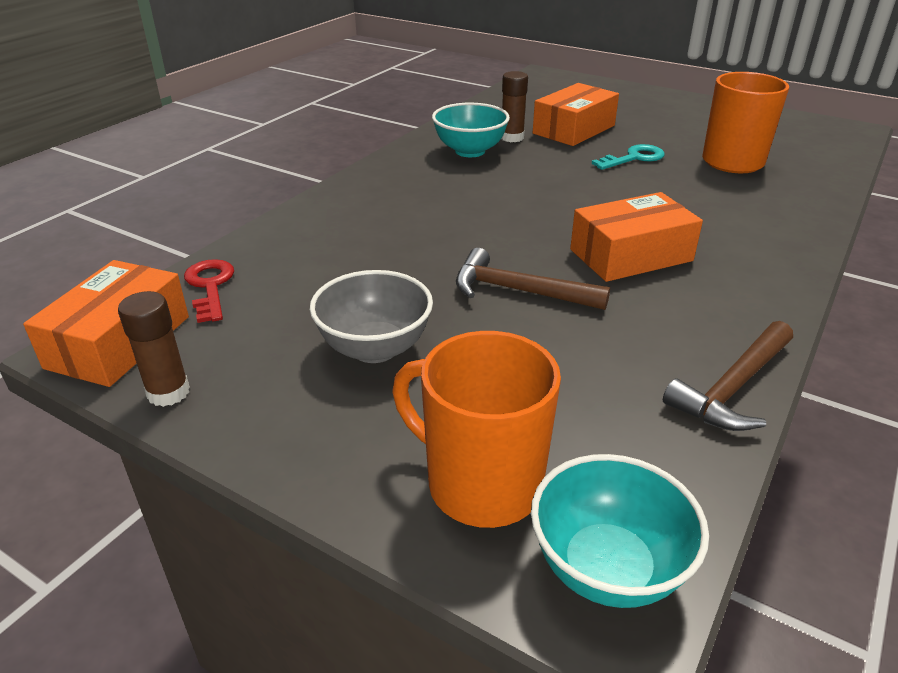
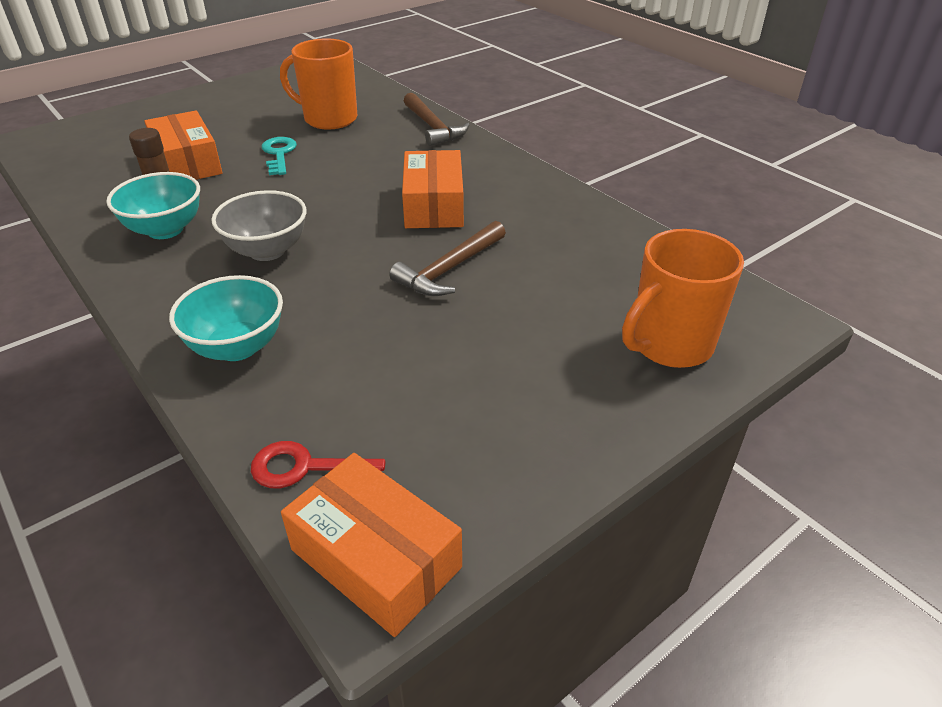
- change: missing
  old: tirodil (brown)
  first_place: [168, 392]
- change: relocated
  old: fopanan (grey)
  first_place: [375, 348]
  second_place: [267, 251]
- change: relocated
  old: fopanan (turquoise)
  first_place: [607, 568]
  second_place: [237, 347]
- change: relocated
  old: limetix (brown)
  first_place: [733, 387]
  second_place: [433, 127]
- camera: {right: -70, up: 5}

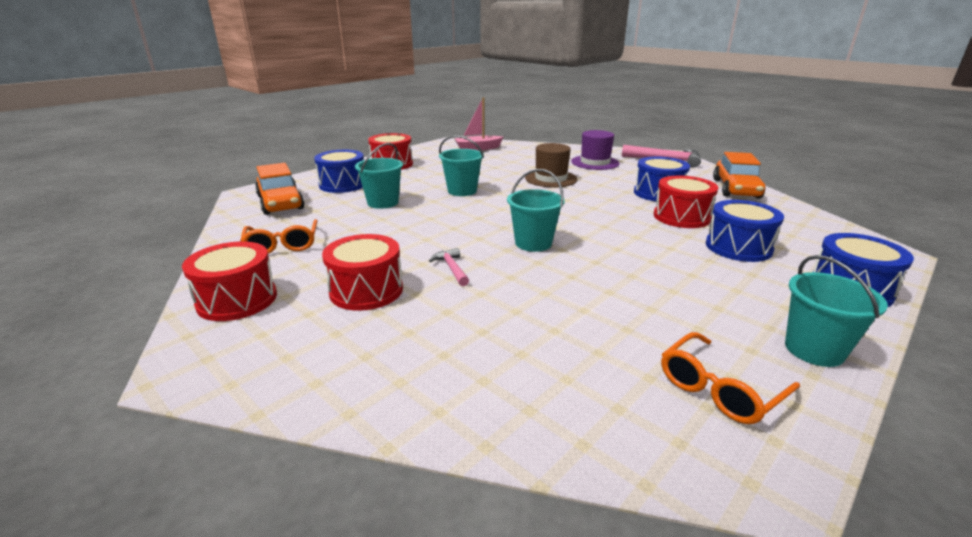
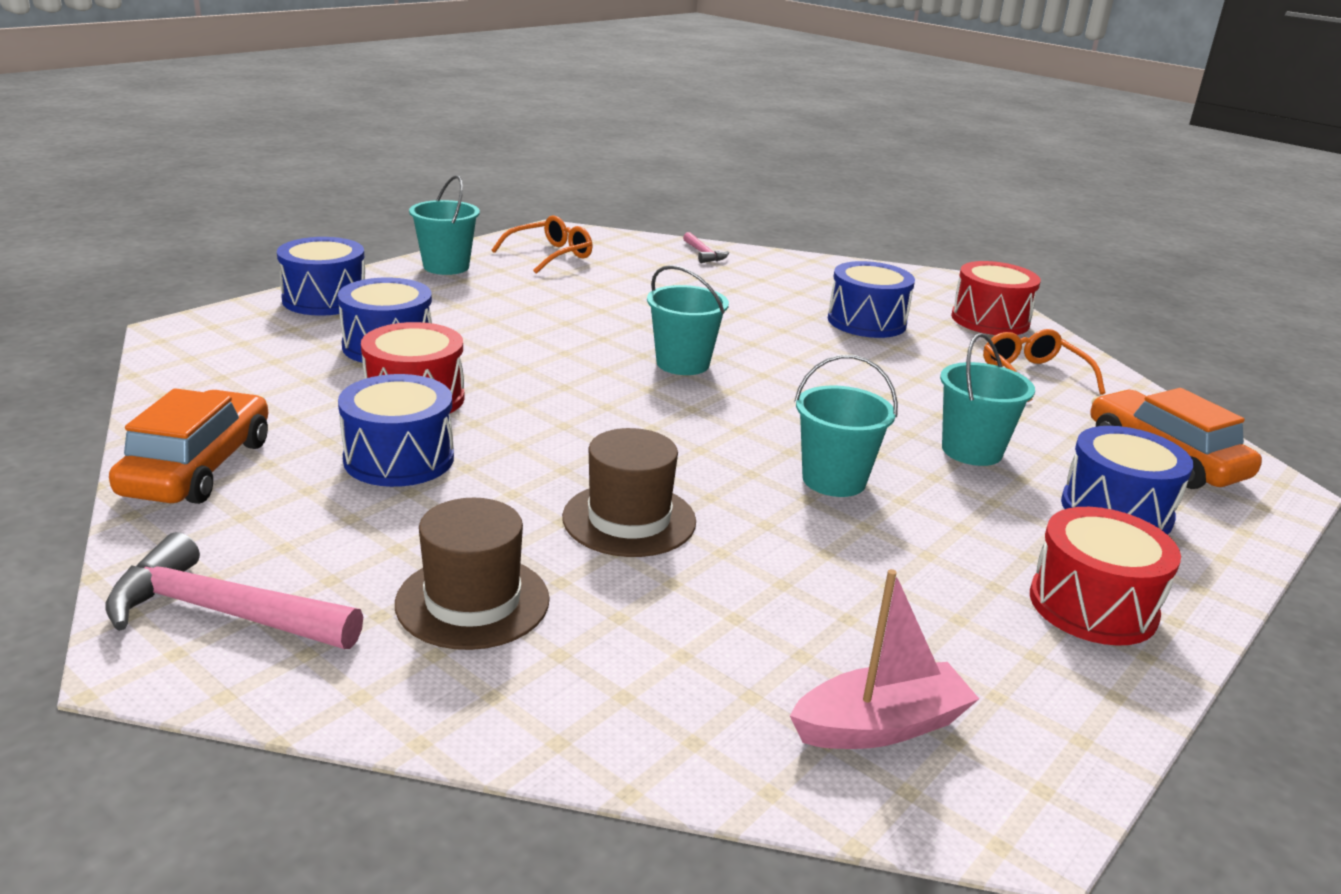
- change: colour
  old: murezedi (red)
  new: murezedi (blue)
  first_place: [366, 290]
  second_place: [866, 322]
- change: relocated
  old: limetix (pink)
  first_place: [452, 268]
  second_place: [703, 254]
- change: colour
  old: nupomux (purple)
  new: nupomux (brown)
  first_place: [595, 162]
  second_place: [472, 601]
- camera: {right: 175, up: 0}

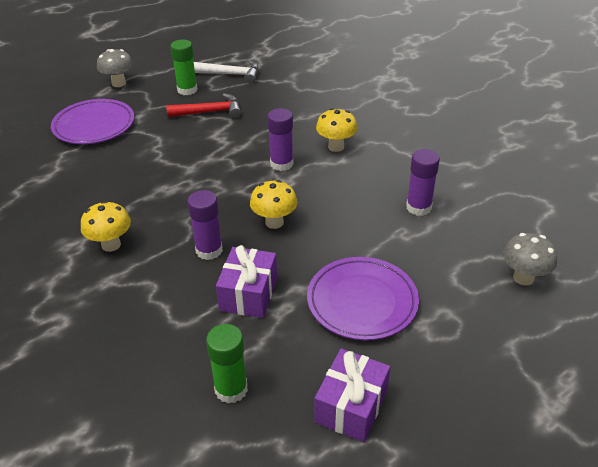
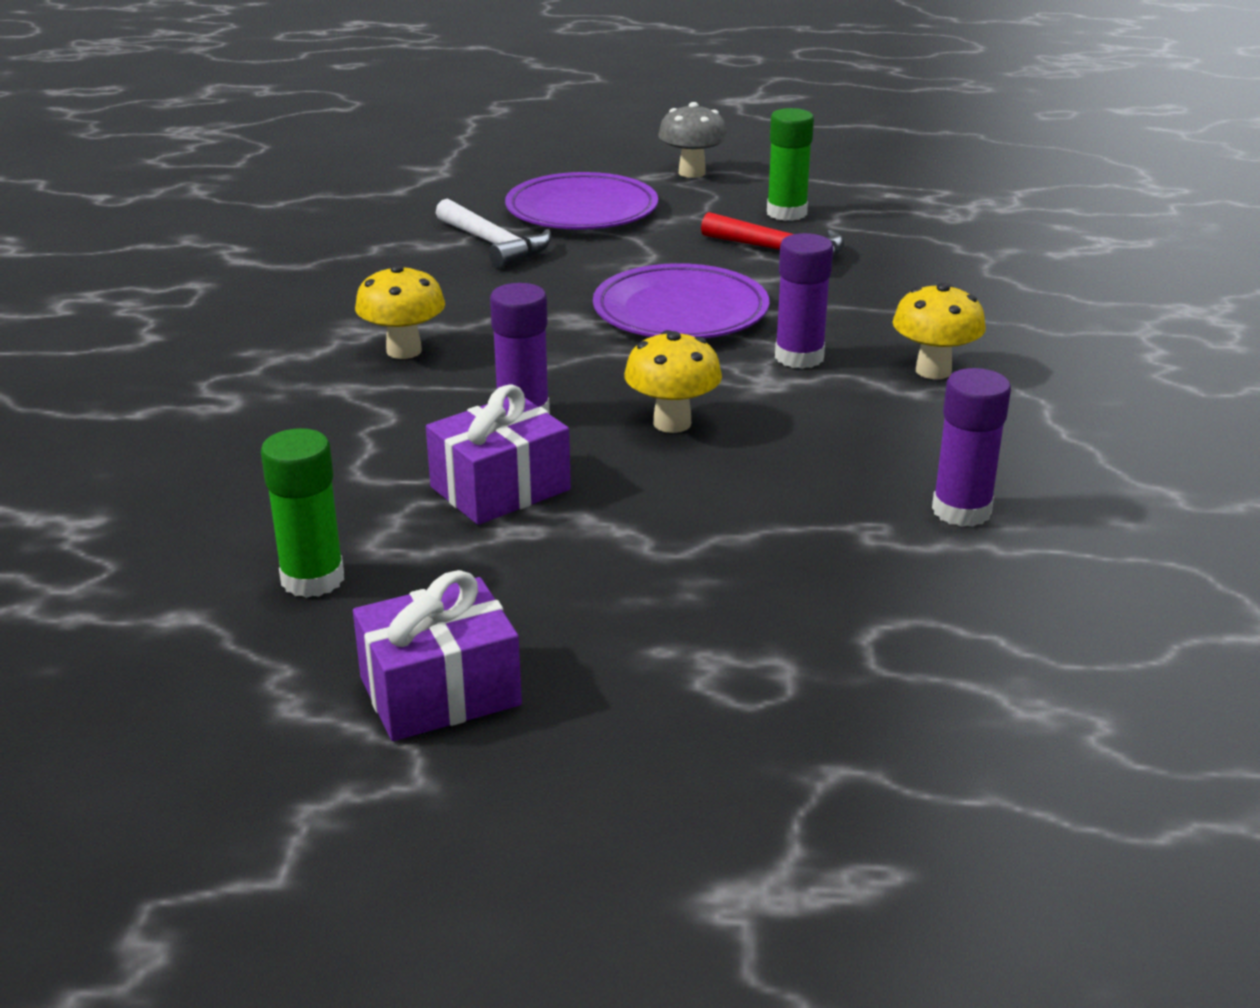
- change: relocated
  old: limetix (white)
  first_place: [231, 74]
  second_place: [495, 245]
- change: relocated
  old: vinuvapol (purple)
  first_place: [362, 301]
  second_place: [680, 312]
- change: missing
  old: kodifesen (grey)
  first_place: [523, 278]
- camera: {right: 40, up: -10}

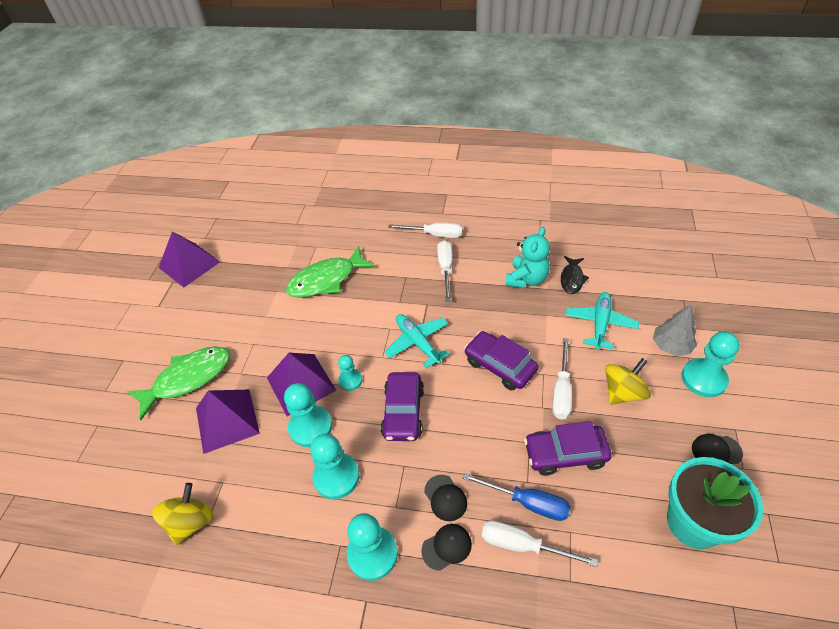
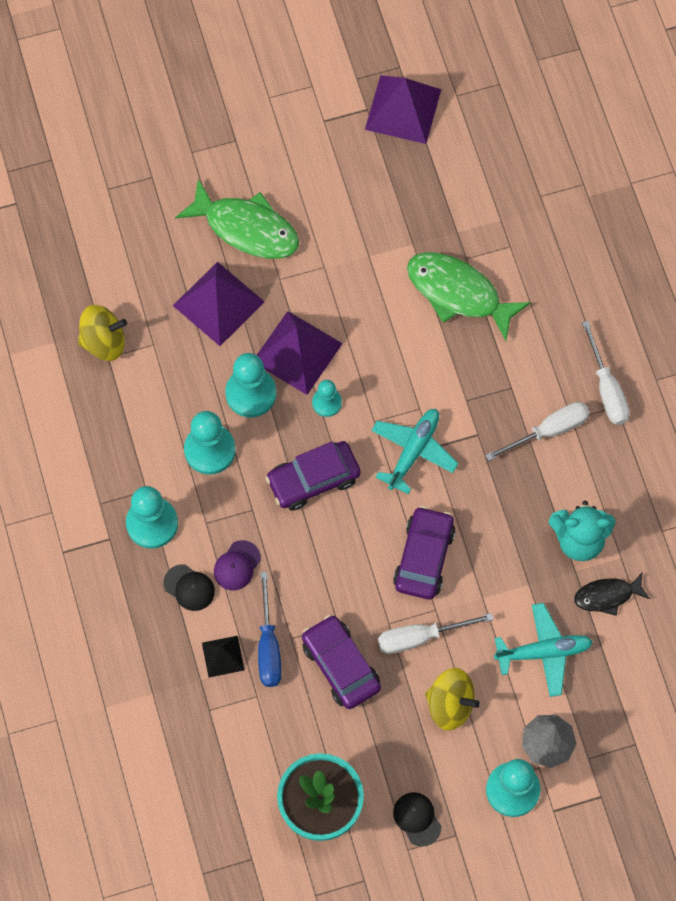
- change: colour
  old: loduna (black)
  new: loduna (purple)
  first_place: [445, 498]
  second_place: [237, 565]
- change: exchanged
  old: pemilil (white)
  new: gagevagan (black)
  first_place: [522, 545]
  second_place: [223, 656]
- camera: {right: 60, up: 20}

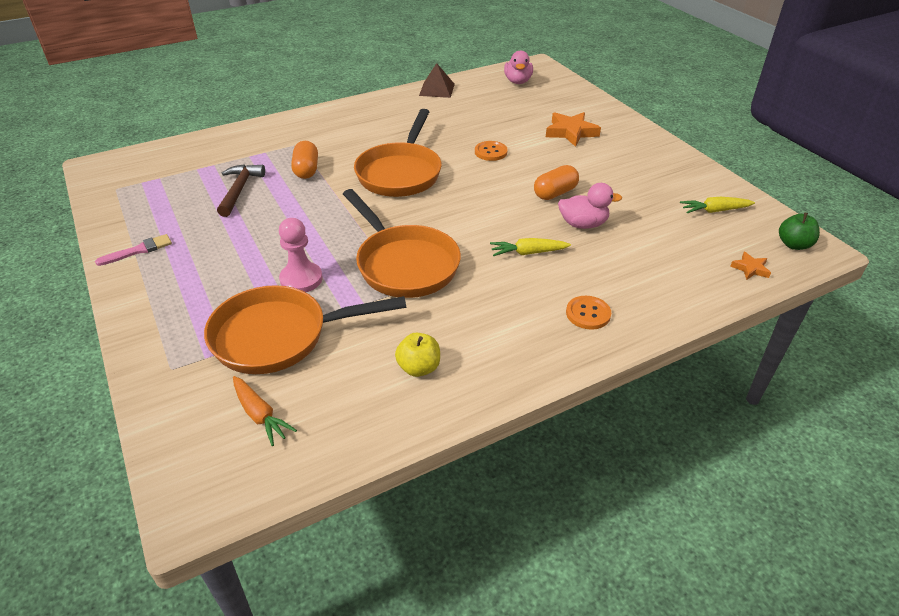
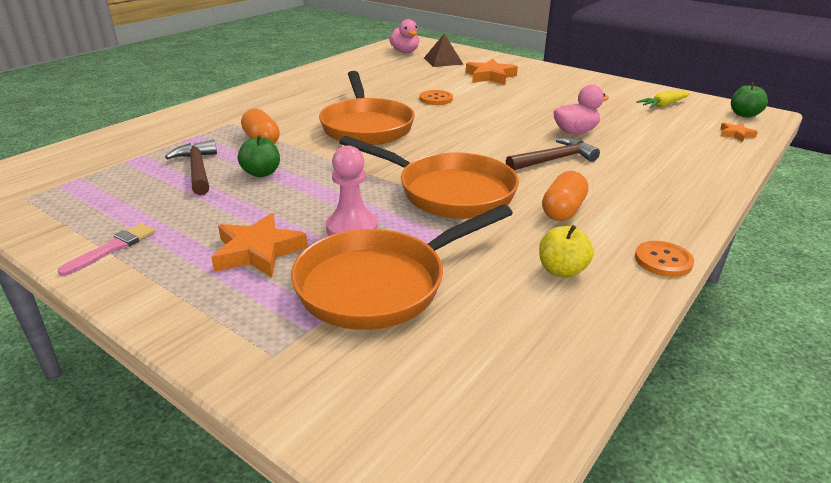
- change: missing
  old: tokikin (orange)
  first_place: [260, 415]
- change: relocated
  old: gagevagan (brown)
  first_place: [437, 89]
  second_place: [443, 61]
- change: exchanged
  old: tokikin (yellow)
  new: limetix (brown)
  first_place: [528, 253]
  second_place: [554, 160]
- change: relocated
  old: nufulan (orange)
  first_place: [555, 193]
  second_place: [563, 210]
- change: relocated
  old: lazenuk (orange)
  first_place: [588, 314]
  second_place: [663, 260]
- change: appeared
  new: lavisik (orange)
  second_place: [258, 252]
- change: appeared
  new: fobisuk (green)
  second_place: [261, 173]
- camera: {right: -25, up: -10}

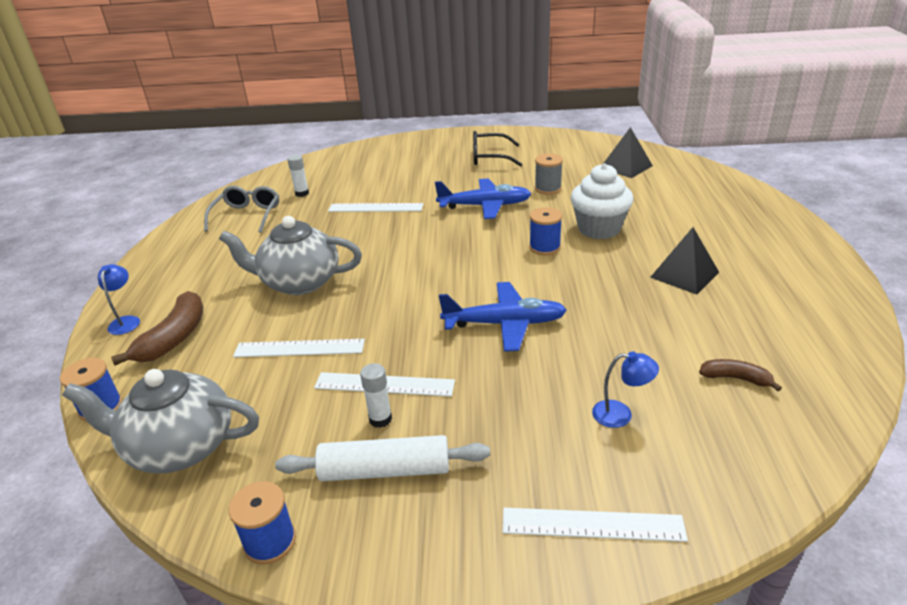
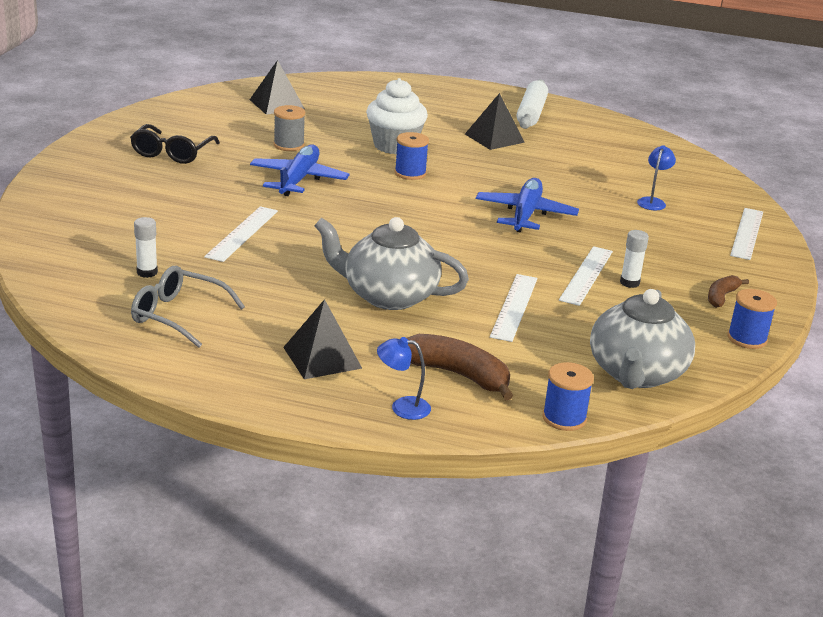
- change: spun
  old: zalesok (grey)
  first_place: [299, 282]
  second_place: [388, 296]
  degrees: 90
- change: relocated
  old: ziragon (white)
  first_place: [385, 470]
  second_place: [531, 113]
- change: relocated
  old: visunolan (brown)
  first_place: [735, 378]
  second_place: [721, 297]
- change: appeared
  new: gagevagan (black)
  second_place: [322, 357]
- camera: {right: -80, up: -5}

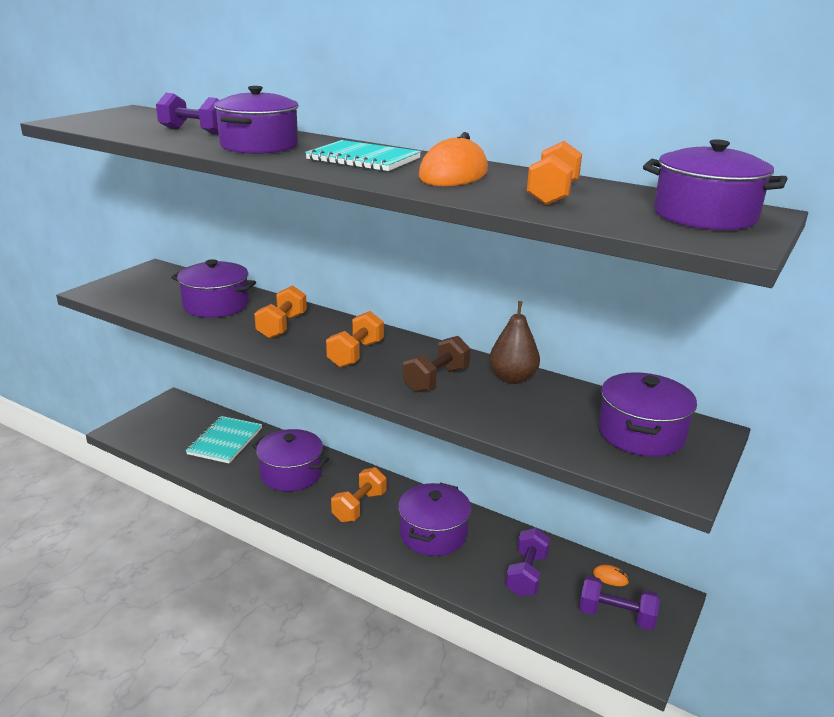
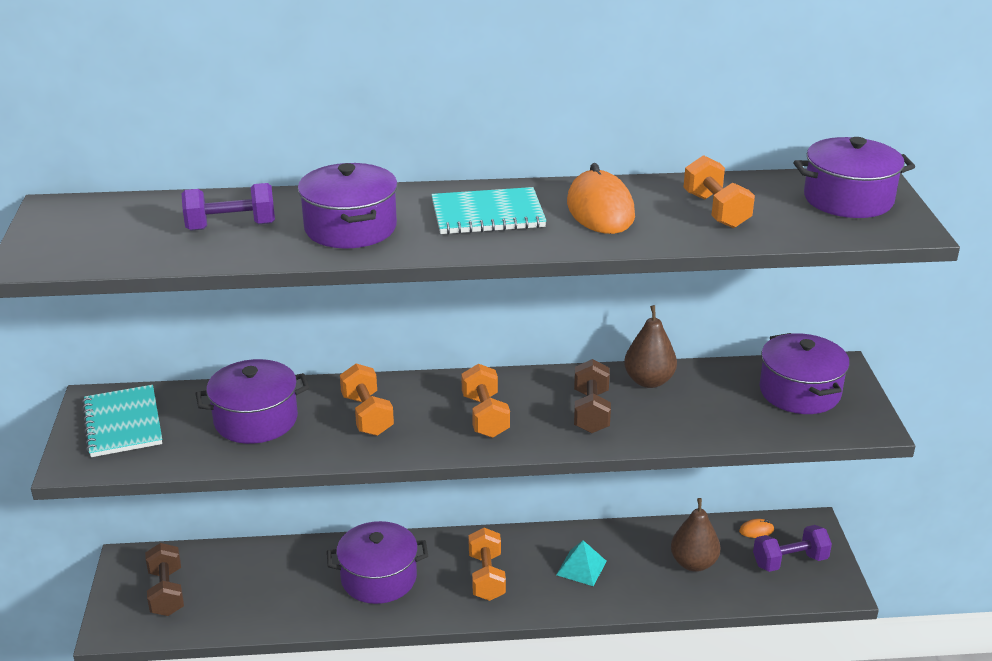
- change: relocated
  old: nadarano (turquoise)
  first_place: [225, 441]
  second_place: [123, 423]
- change: exchanged
  old: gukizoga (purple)
  new: gagevagan (turquoise)
  first_place: [433, 534]
  second_place: [581, 568]
- change: exchanged
  old: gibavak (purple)
  new: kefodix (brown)
  first_place: [526, 574]
  second_place: [693, 563]
- change: appeared
  new: gibavak (brown)
  second_place: [167, 592]
- camera: {right: -35, up: 5}

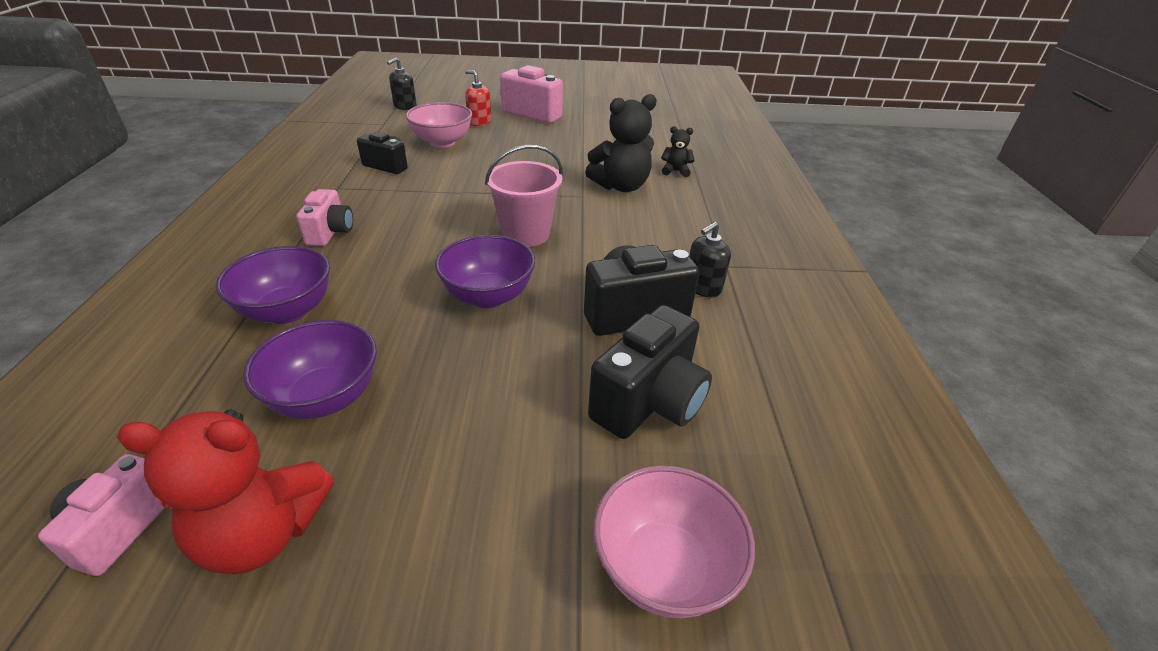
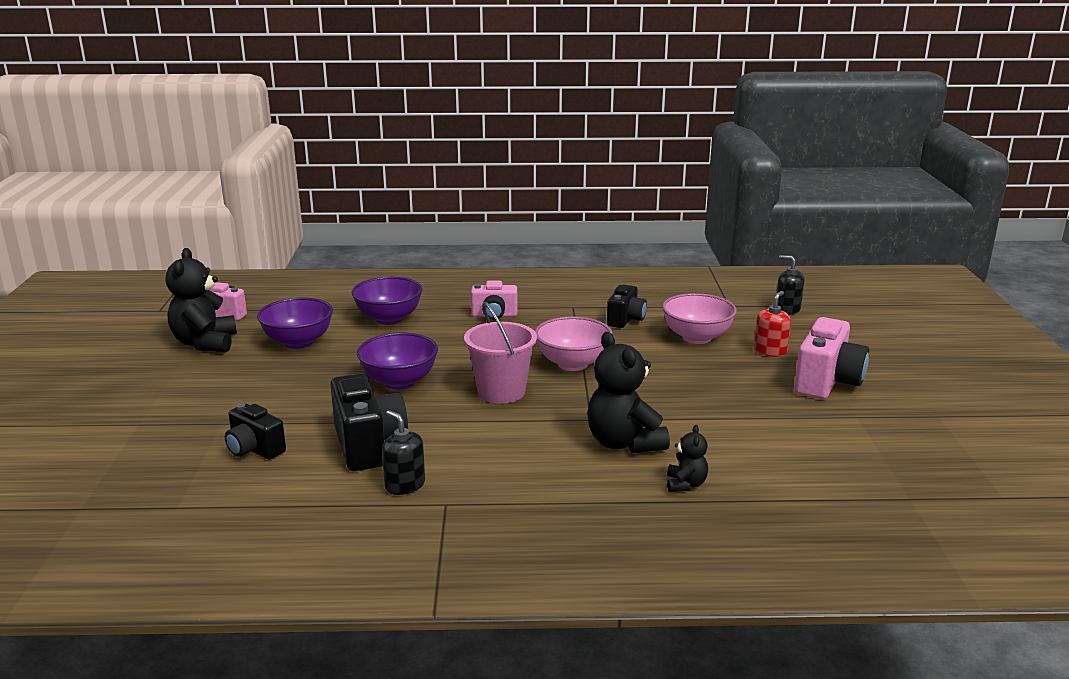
- change: colour
  old: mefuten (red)
  new: mefuten (black)
  first_place: [263, 533]
  second_place: [205, 343]
- change: size
  old: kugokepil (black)
  first_place: [649, 402]
  second_place: [254, 449]
  factor: 0.63
- change: relocated
  old: fopanan (pink)
  first_place: [664, 567]
  second_place: [573, 364]
- camera: {right: 90, up: -15}

